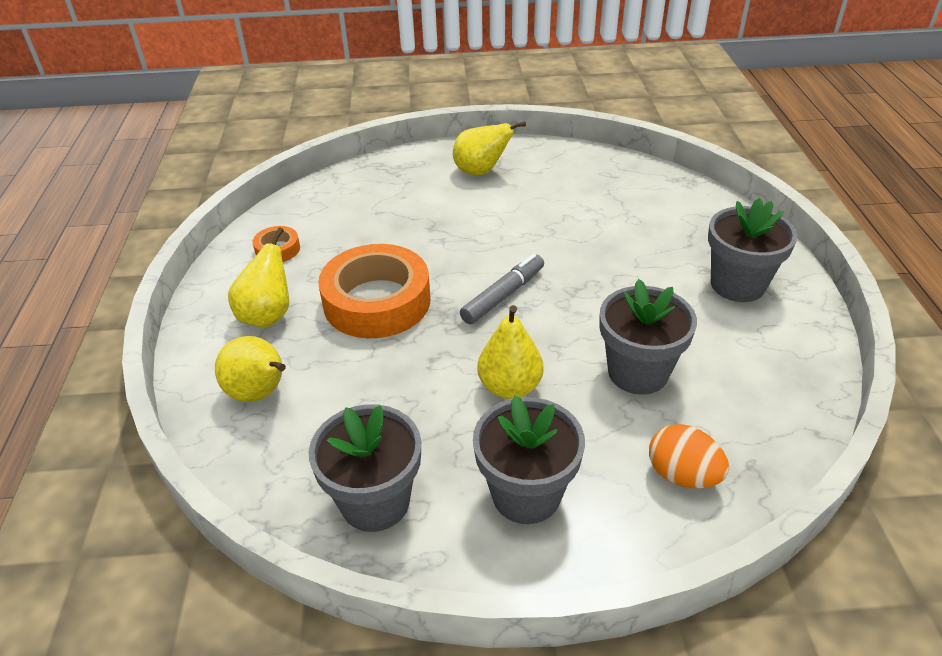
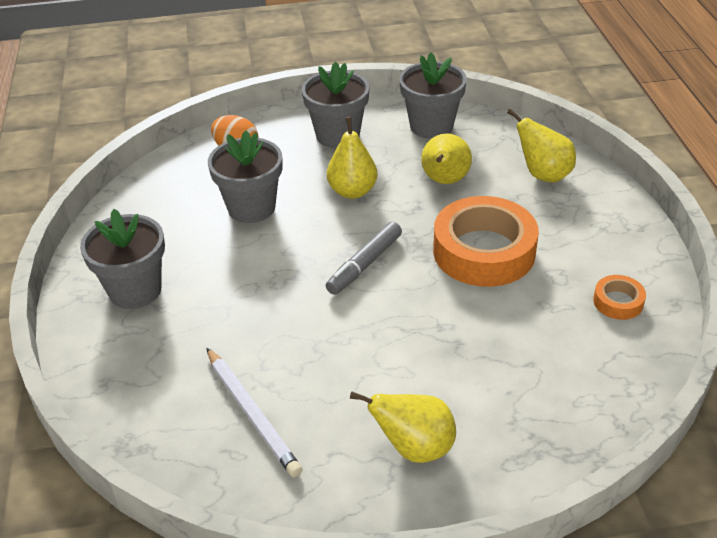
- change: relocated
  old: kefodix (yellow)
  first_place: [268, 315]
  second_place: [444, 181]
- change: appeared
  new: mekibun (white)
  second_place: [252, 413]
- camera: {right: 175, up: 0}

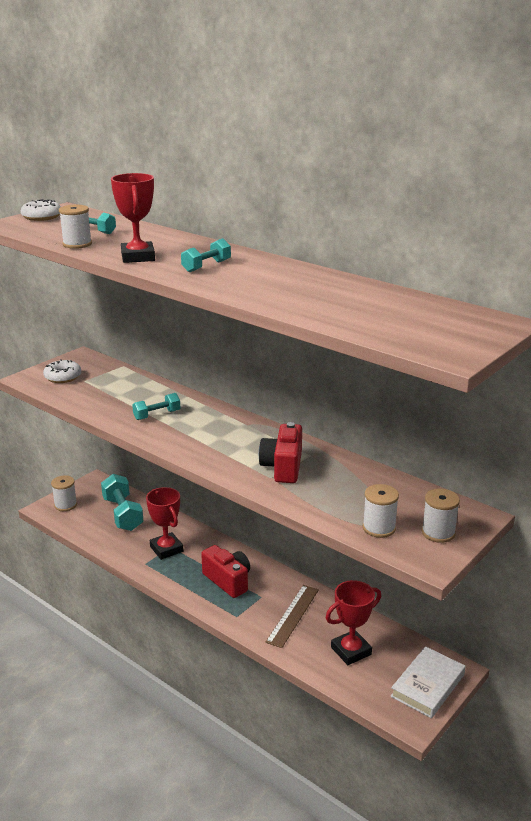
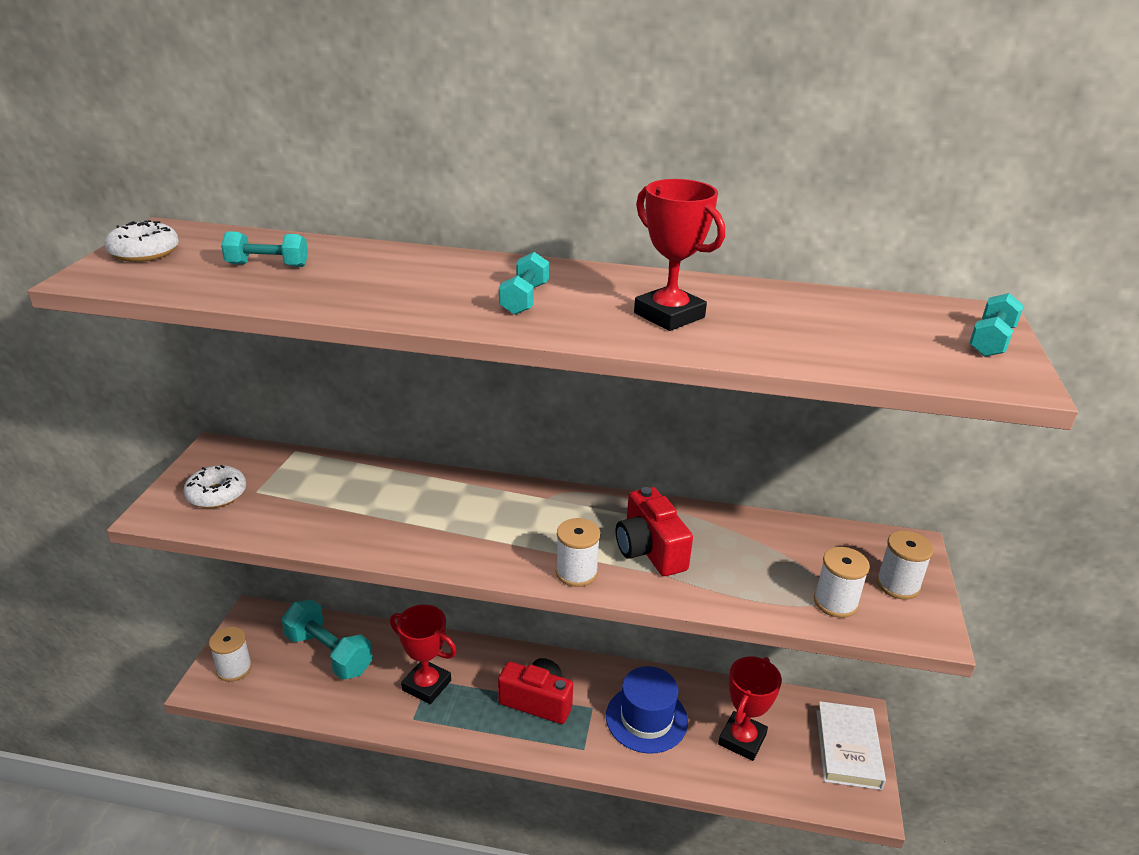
- change: relocated
  old: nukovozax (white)
  first_place: [77, 244]
  second_place: [576, 572]
- change: relocated
  old: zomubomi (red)
  first_place: [138, 257]
  second_place: [669, 315]
- change: relocated
  old: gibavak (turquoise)
  first_place: [157, 415]
  second_place: [991, 341]
- change: exchanged
  old: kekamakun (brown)
  new: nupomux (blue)
  first_place: [293, 615]
  second_place: [646, 718]
- camera: {right: -30, up: 5}

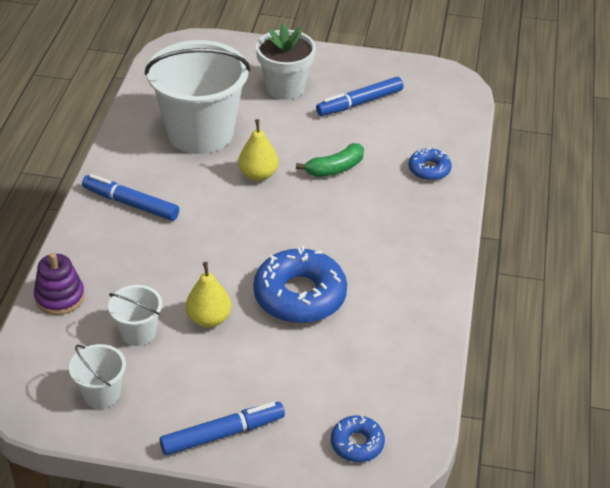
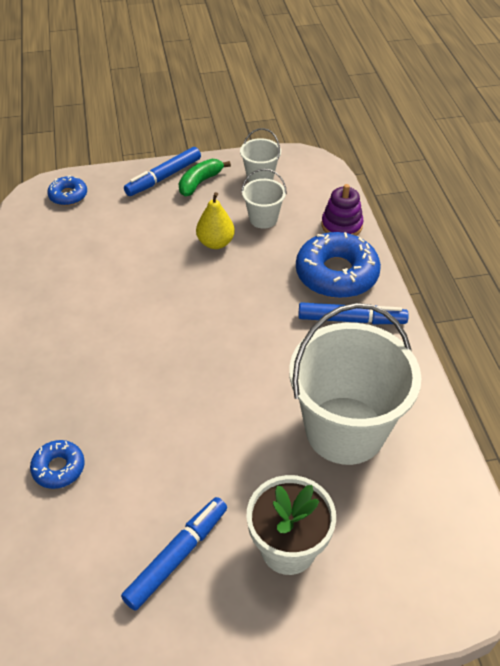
- change: missing
  old: kefodix (yellow)
  first_place: [258, 175]
- change: relocated
  old: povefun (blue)
  first_place: [300, 295]
  second_place: [336, 274]
- change: relocated
  old: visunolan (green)
  first_place: [334, 168]
  second_place: [200, 182]
- camera: {right: 160, up: 5}

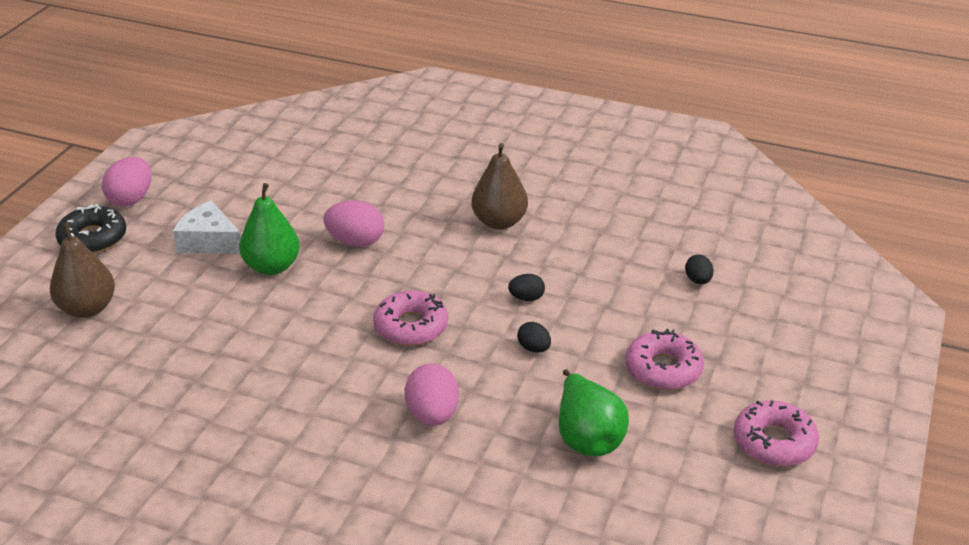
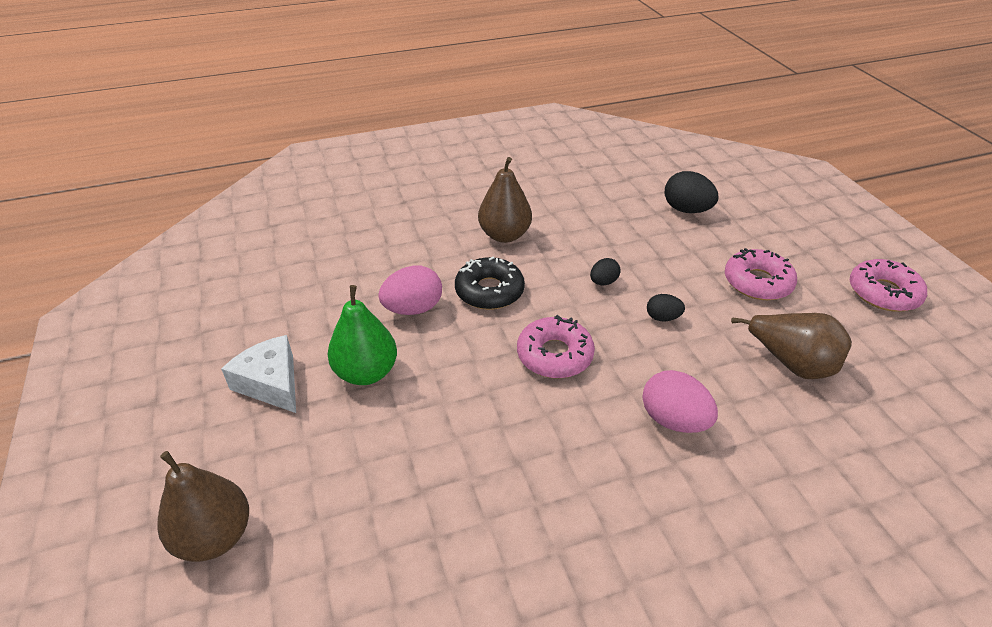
- change: relocated
  old: povefun (black)
  first_place: [93, 238]
  second_place: [489, 291]
- change: missing
  old: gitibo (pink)
  first_place: [131, 199]
- change: spun
  old: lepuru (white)
  first_place: [209, 241]
  second_place: [271, 383]
  degrees: 60
- change: colour
  old: kefodix (green)
  new: kefodix (brown)
  first_place: [587, 437]
  second_place: [791, 363]
- change: size
  old: gitibo (black)
  first_place: [698, 280]
  second_place: [686, 210]
  factor: 1.76
- camera: {right: -40, up: 5}

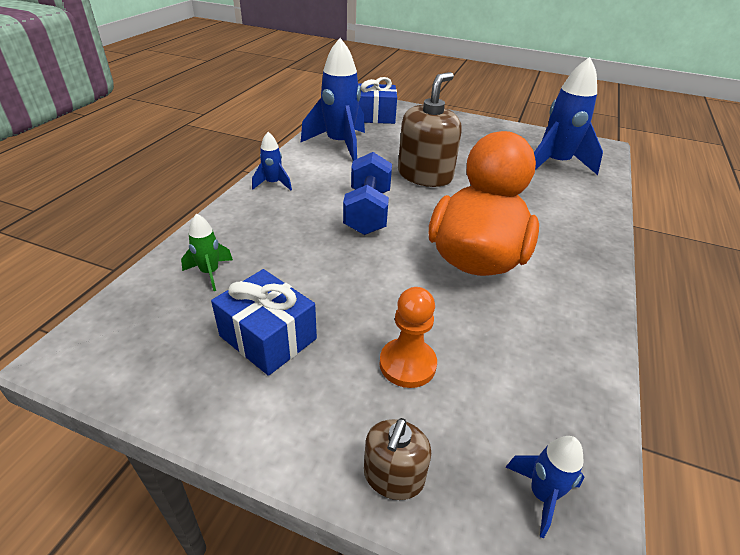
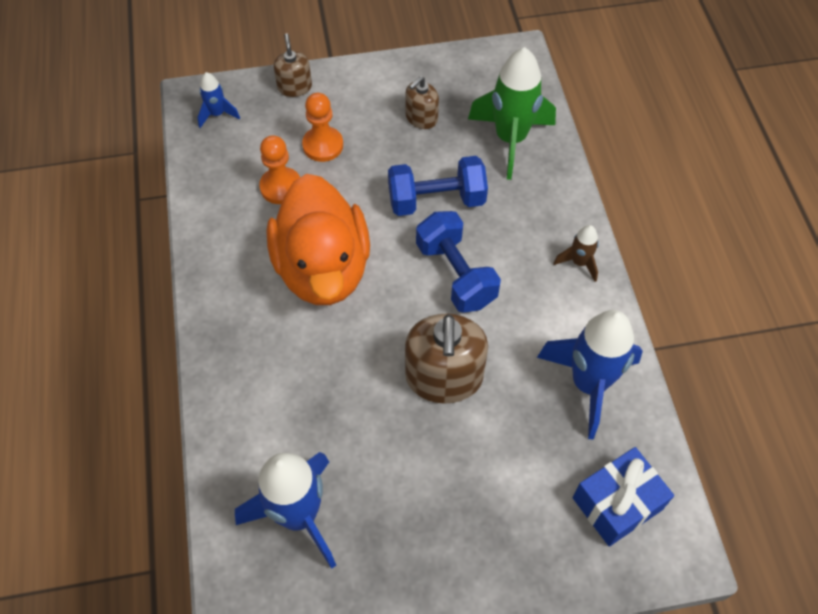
- change: size
  old: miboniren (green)
  first_place: [210, 273]
  second_place: [510, 139]
  factor: 2.08
- change: exchanged
  old: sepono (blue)
  new: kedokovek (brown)
  first_place: [268, 337]
  second_place: [421, 118]
- change: colour
  old: miboniren (blue)
  new: miboniren (brown)
  first_place: [273, 184]
  second_place: [579, 262]
- change: appeared
  new: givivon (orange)
  second_place: [281, 187]
- change: appeared
  new: gibavak (blue)
  second_place: [436, 200]
- camera: {right: 150, up: 20}

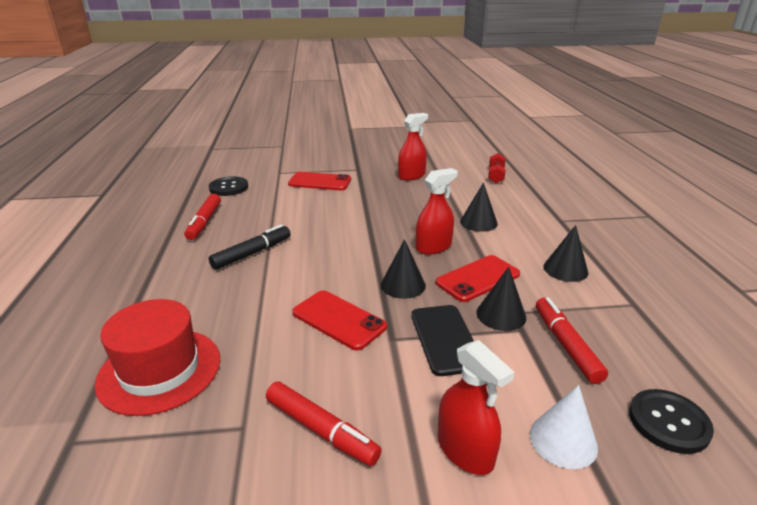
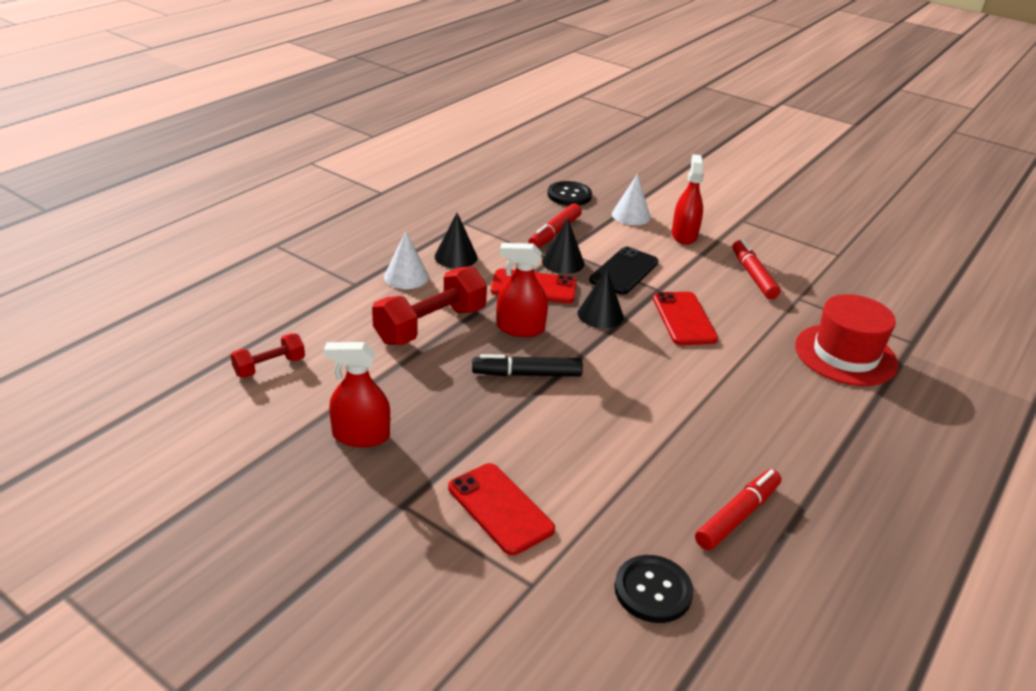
- change: relocated
  old: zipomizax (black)
  first_place: [252, 253]
  second_place: [527, 374]
- change: exchanged
  old: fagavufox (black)
  new: gibavak (red)
  first_place: [478, 222]
  second_place: [430, 325]
- change: appeared
  new: fagavufox (white)
  second_place: [406, 277]
- camera: {right: -140, up: 5}

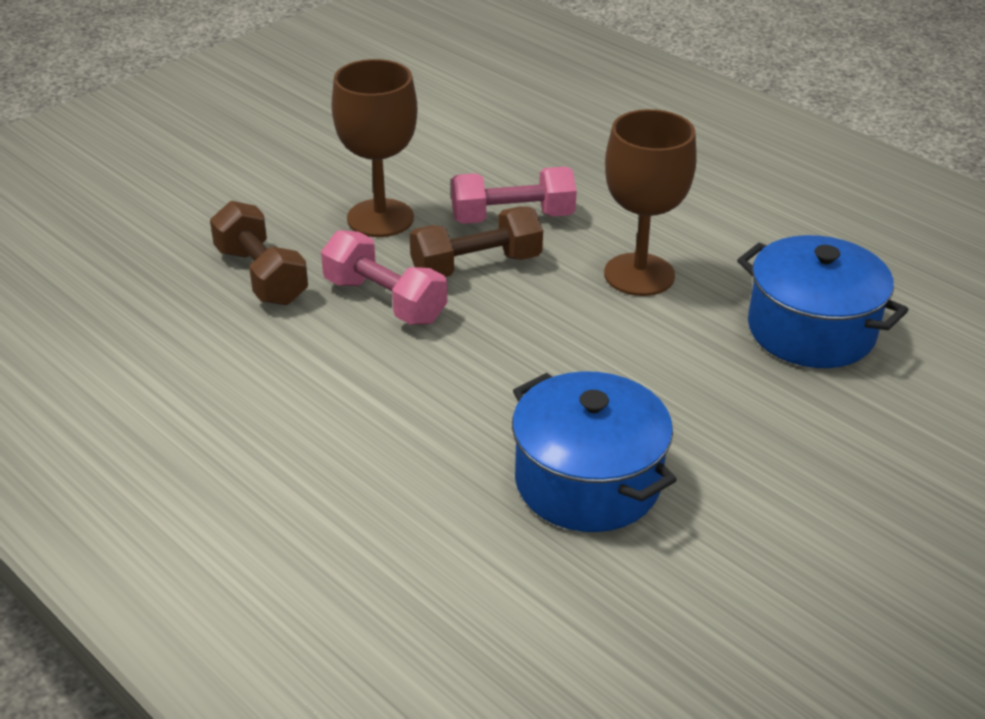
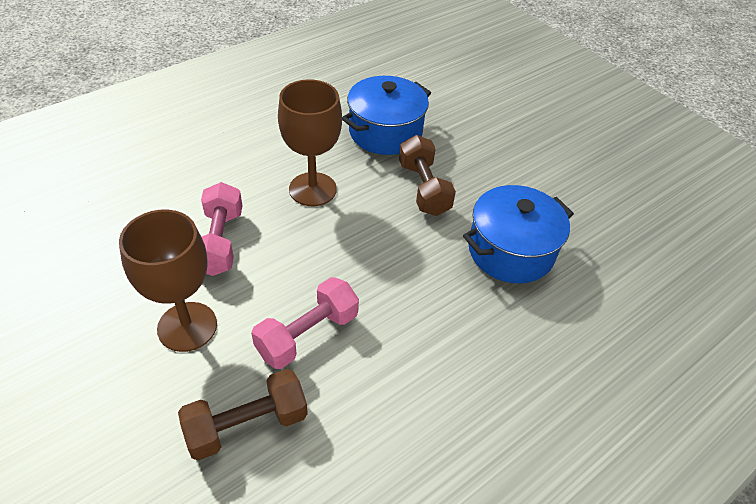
- change: relocated
  old: gibavak (brown)
  first_place: [476, 266]
  second_place: [423, 188]
- camera: {right: -85, up: 10}

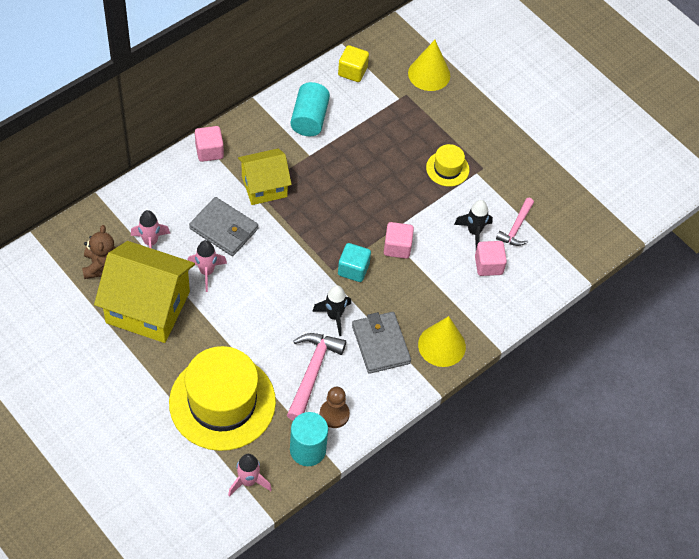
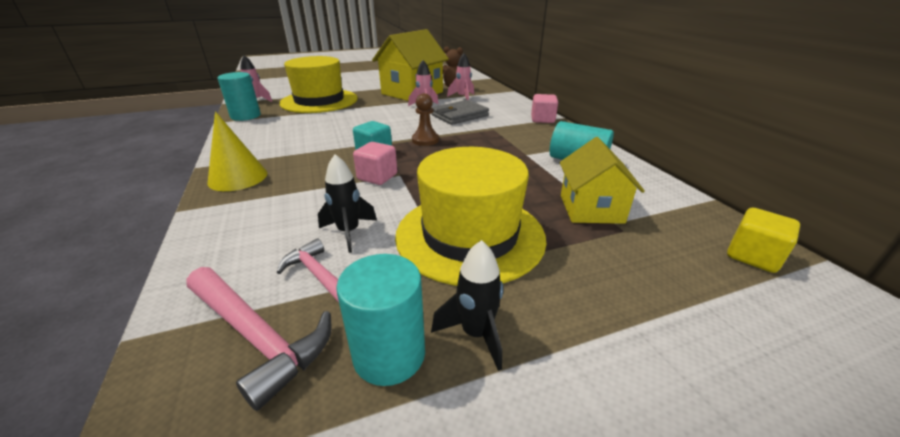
- change: relocated
  old: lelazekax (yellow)
  first_place: [264, 186]
  second_place: [591, 208]
- change: relocated
  old: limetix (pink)
  first_place: [312, 372]
  second_place: [258, 336]
- change: relocated
  old: miboniren (black)
  first_place: [334, 316]
  second_place: [476, 334]
- change: relocated
  old: givivon (brown)
  first_place: [334, 414]
  second_place: [425, 140]
- change: relocated
  old: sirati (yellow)
  first_place: [352, 71]
  second_place: [752, 256]
- change: missing
  old: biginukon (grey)
  first_place: [380, 344]
- change: missing
  old: fagavufox (yellow)
  first_place: [429, 74]
- change: size
  old: nupomux (yellow)
  first_place: [447, 168]
  second_place: [470, 235]
  factor: 2.19
- change: missing
  old: sirati (pink)
  first_place: [488, 265]
- change: appeared
  new: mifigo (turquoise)
  second_place: [389, 354]
- camera: {right: 115, up: -25}

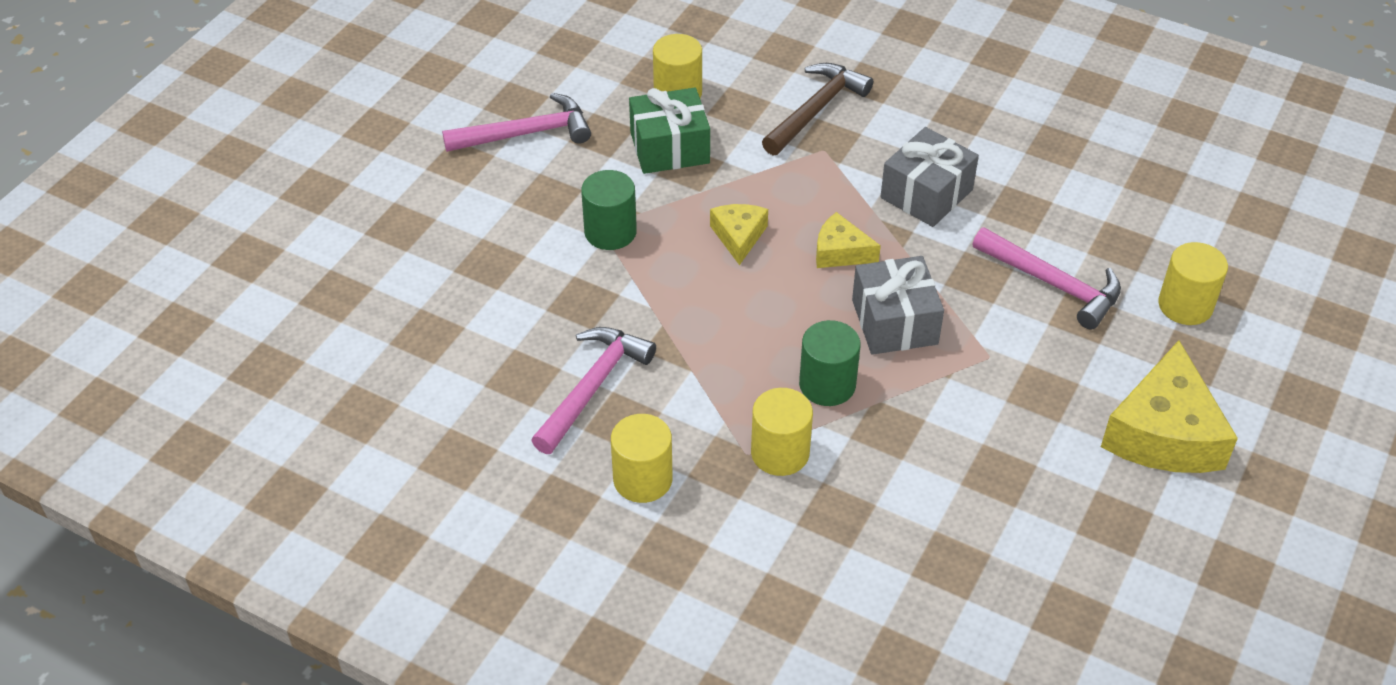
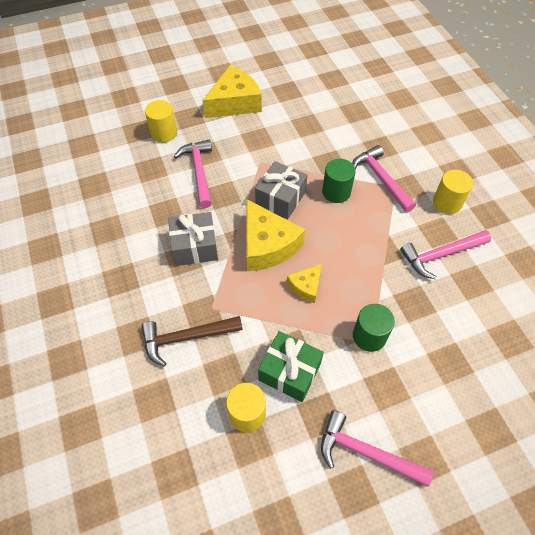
- change: exchanged
  old: mifigo (yellow)
  new: limetix (pink)
  first_place: [780, 453]
  second_place: [381, 179]
- change: size
  old: lepuru (yellow)
  first_place: [840, 252]
  second_place: [267, 245]
  factor: 1.89
- camera: {right: -140, up: 10}

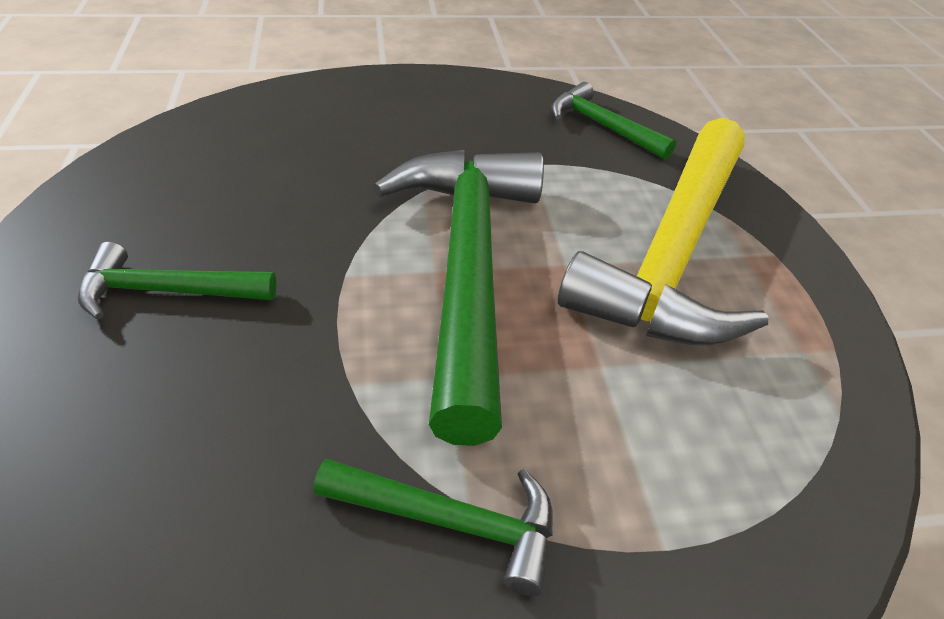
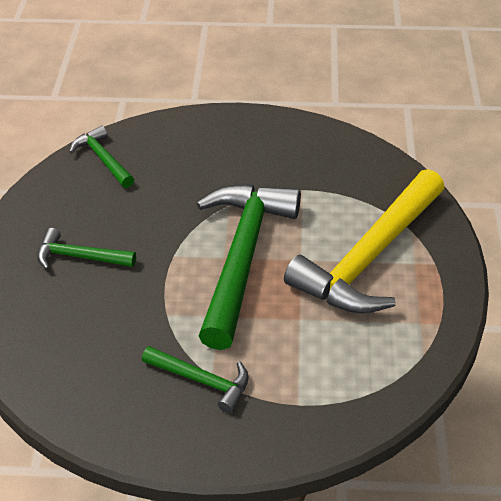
- change: relocated
  old: limetix (green)
  first_place: [602, 126]
  second_place: [103, 159]
- camera: {right: 15, up: 0}

